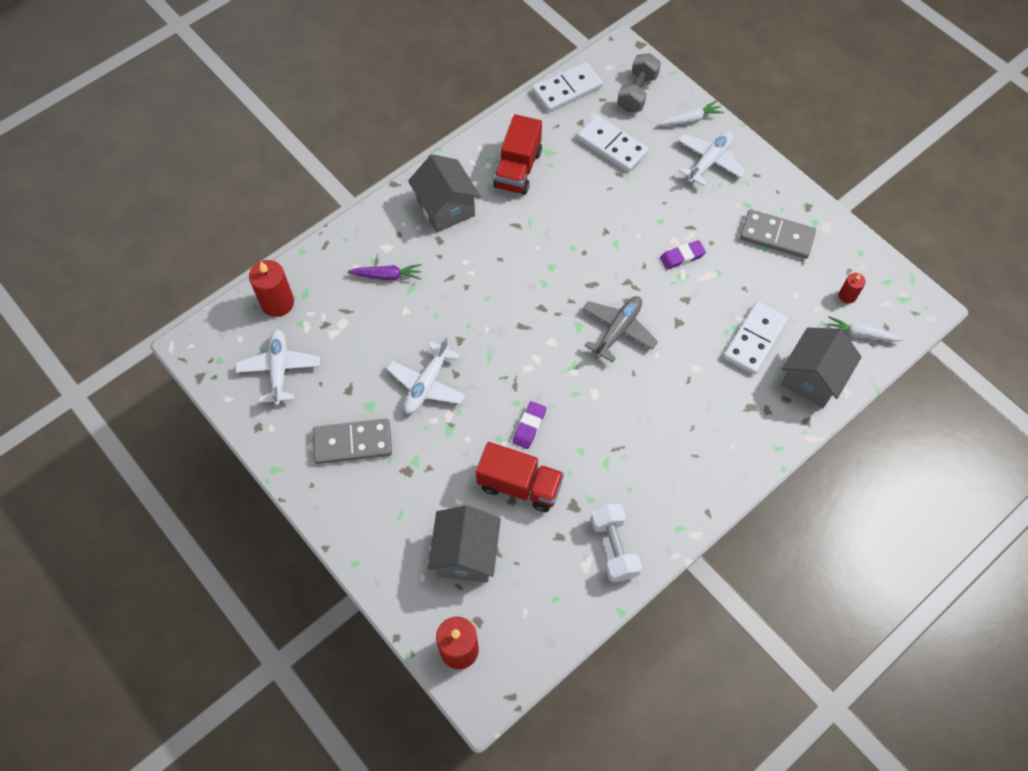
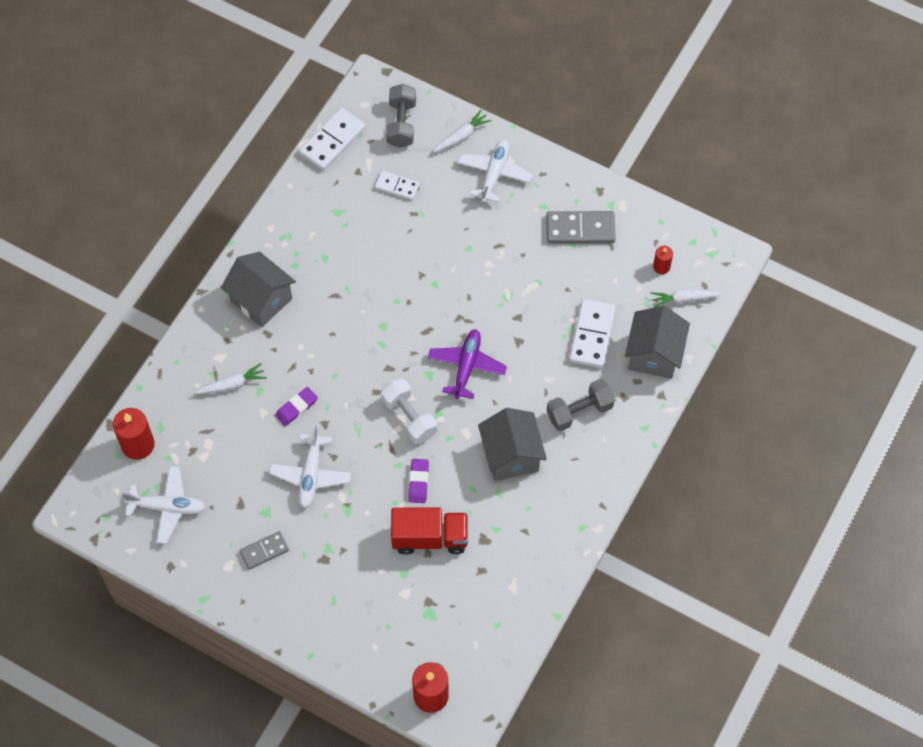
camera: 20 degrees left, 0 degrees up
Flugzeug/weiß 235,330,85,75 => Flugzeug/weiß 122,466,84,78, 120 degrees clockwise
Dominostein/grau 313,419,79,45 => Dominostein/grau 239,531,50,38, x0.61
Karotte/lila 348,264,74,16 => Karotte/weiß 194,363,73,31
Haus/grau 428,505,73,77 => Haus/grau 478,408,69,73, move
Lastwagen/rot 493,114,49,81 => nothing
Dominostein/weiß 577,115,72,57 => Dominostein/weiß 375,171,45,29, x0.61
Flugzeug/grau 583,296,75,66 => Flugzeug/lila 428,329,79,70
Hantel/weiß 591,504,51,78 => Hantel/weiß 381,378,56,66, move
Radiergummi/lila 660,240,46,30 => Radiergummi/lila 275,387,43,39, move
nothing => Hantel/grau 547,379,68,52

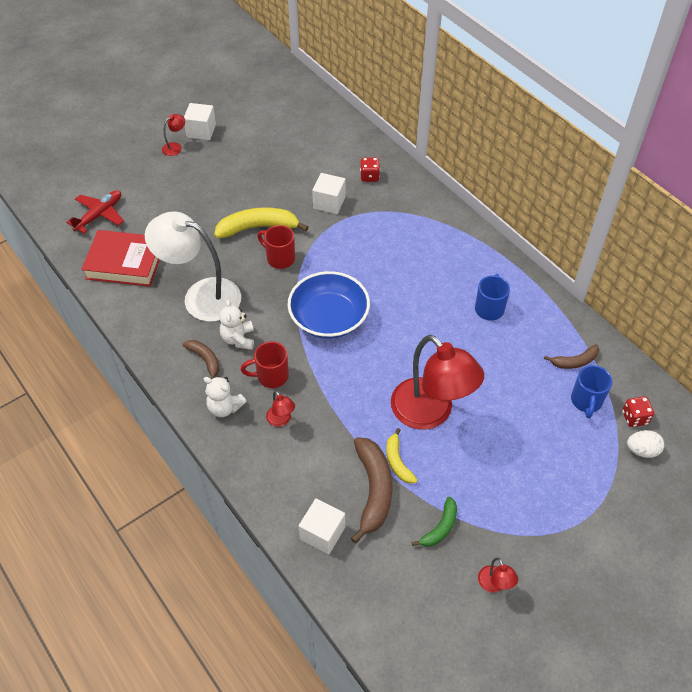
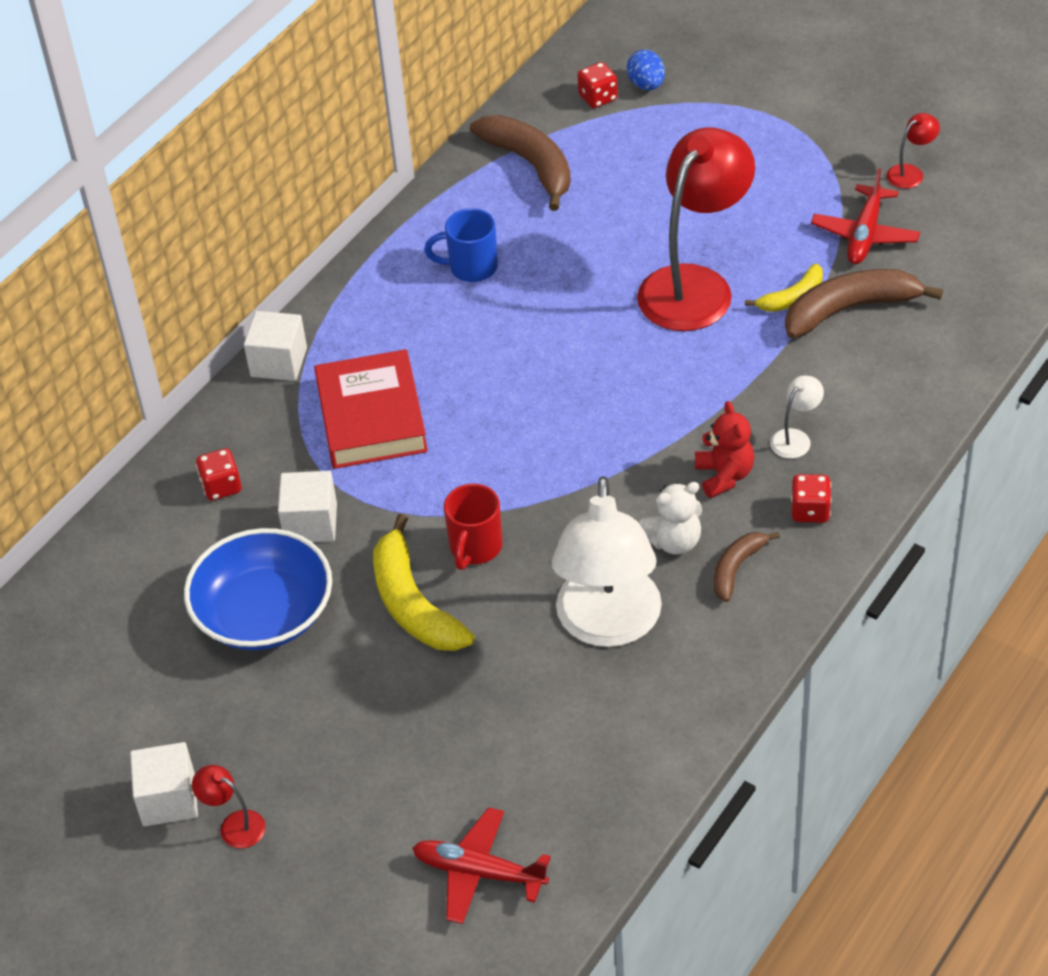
camera: 105 degrees left, 5 degrees down
Buch/rot 81,230,79,57 => Buch/rot 314,349,114,120, move
Teddybär/weiß 204,376,43,41 => Spielwürfel/rot 791,474,40,49
Tasse/rot 241,341,48,47 => Teddybär/rot 695,401,59,97
Lampe/rot 266,391,29,36 => Lampe/weiß 770,376,54,83
Schüssel/blau 288,271,82,68 => Schüssel/blau 184,528,148,122, move
Kubus/weiß 299,498,46,57 => Kubus/weiß 244,311,63,70, move
Banane/grün 412,497,45,50 => Flugzeug/rot 811,168,109,96
Banane/braun 544,344,55,25 => Banane/braun 470,115,101,96, x1.78
Tasse/blau 571,365,41,53 => nothing
Ei/weiß 627,430,37,28 => Ei/blau 626,50,39,40

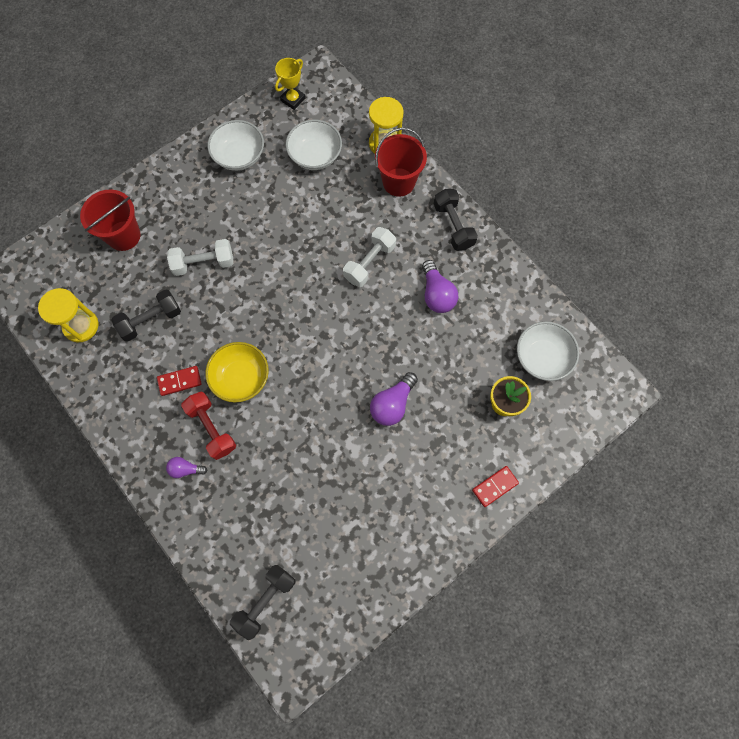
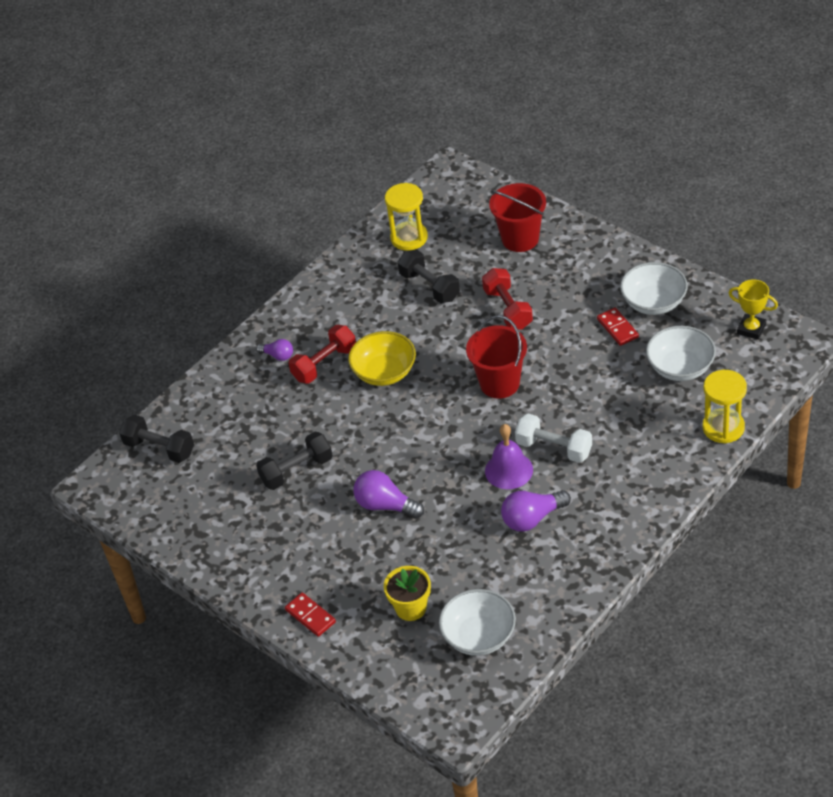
camera: 85 degrees right, 25 degrees down
Dominostein/rot 157,366,45,30 => Dominostein/rot 597,308,42,38, move
Glühbirne/lila 166,457,42,21 => Glühbirne/lila 256,339,37,22, 120 degrees clockwise
Hantel/weiß 167,239,66,37 => Hantel/rot 482,268,51,62
Eimer/rot 375,128,52,69 => Eimer/rot 466,315,61,84, move
Hantel/schwarz 434,189,44,62 => Hantel/schwarz 256,432,77,58, move
nothing => Glocke/lila 485,424,48,65

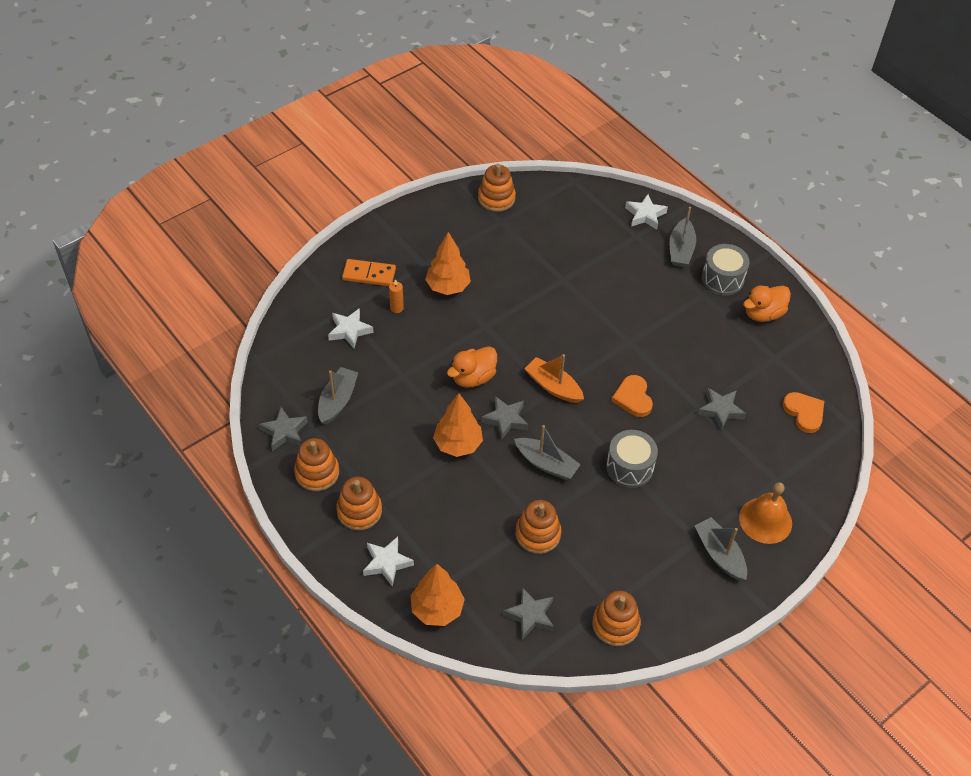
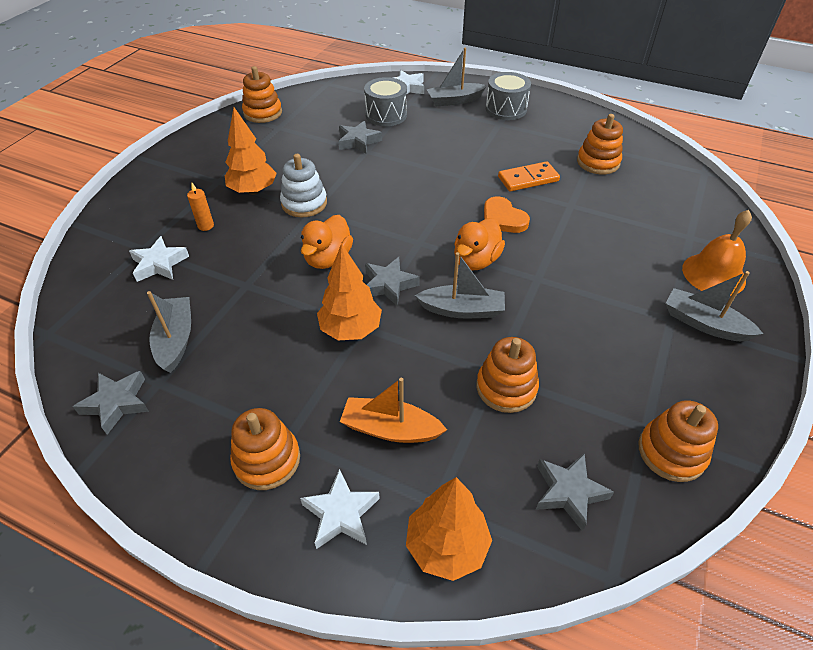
camera: 25 degrees left, 5 degrees down
Stapelspielzeug/orange 294,438,45,53 => Stapelspielzeug/orange 577,114,46,60, move
Dominostein/orange 342,259,54,27 => Dominostein/orange 498,161,62,31, move
Boot/orange 524,354,60,49 => Boot/orange 340,378,107,65, move
Trommel/grau 606,430,52,58 => Trommel/grau 364,77,43,49, move
Boot/grau 670,207,26,60 => Boot/grau 426,48,61,58, 90 degrees clockwise
Stern/grau 697,388,49,42 => Stern/grau 338,121,44,33, move
Ente/orange 743,286,48,36 => Ente/orange 454,218,51,52, move
Herz/orange 783,392,41,41 => nothing
nothing => Stapelspielzeug/weiß 280,154,47,63

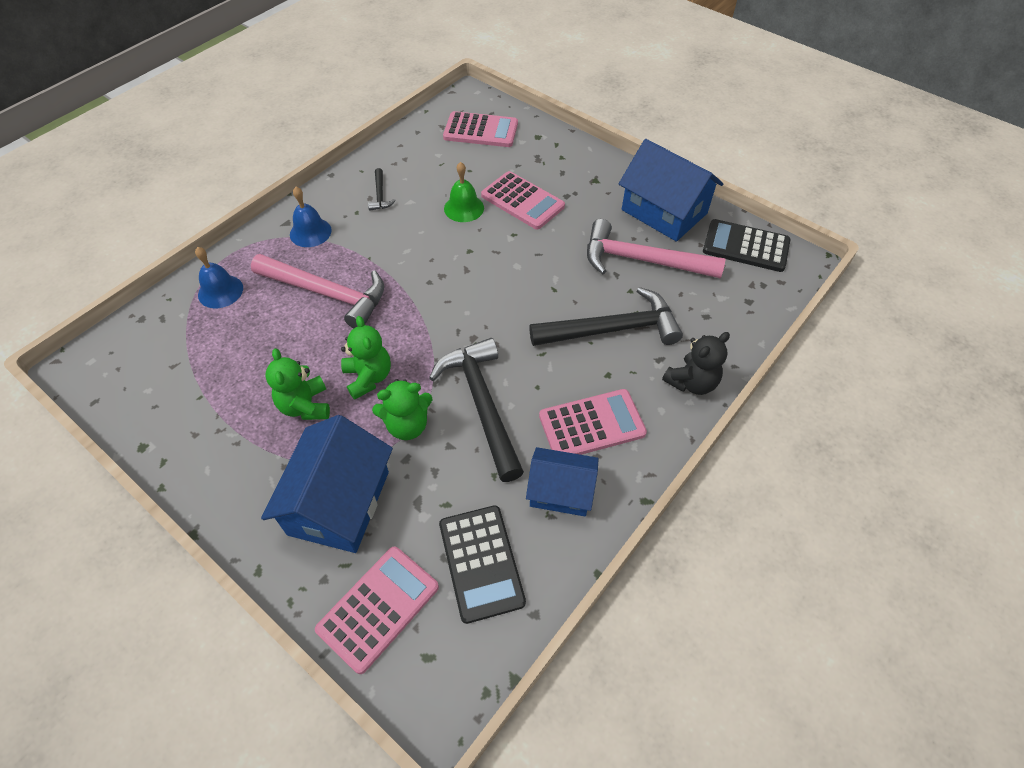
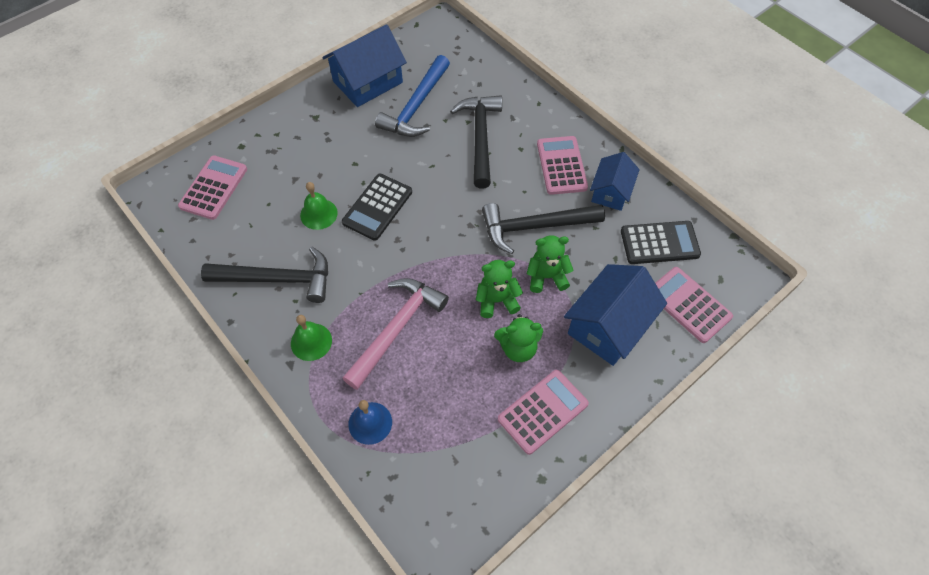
camera: 80 degrees left, 5 degrees up
Haus/blau 261,415,132,138 => Haus/blau 564,264,103,102, 75 degrees counterclockwise
Glocke/blau 290,187,42,60 => Glocke/grün 291,315,41,46
Hammer/schwarz 368,168,28,43 => Hammer/schwarz 201,247,127,56, x2.25
Teddybär/grün 372,379,61,61 => Teddybär/grün 527,235,46,58, 90 degrees counterclockwise
Taschenrechner/rosa 481,171,84,59 => Taschenrechner/rosa 498,370,91,85, move
Hammer/rosa 587,219,139,59 => Hammer/blau 375,55,75,82
Teddybär/schwarz 662,332,68,63 => nothing
Taschenrechner/schwarz 703,219,88,53 => Taschenrechner/schwarz 342,174,70,67, move

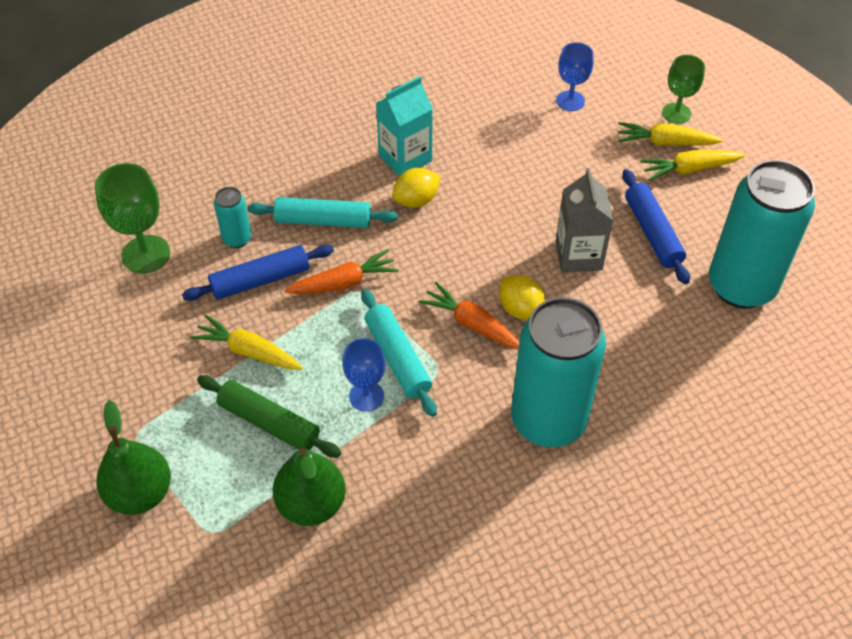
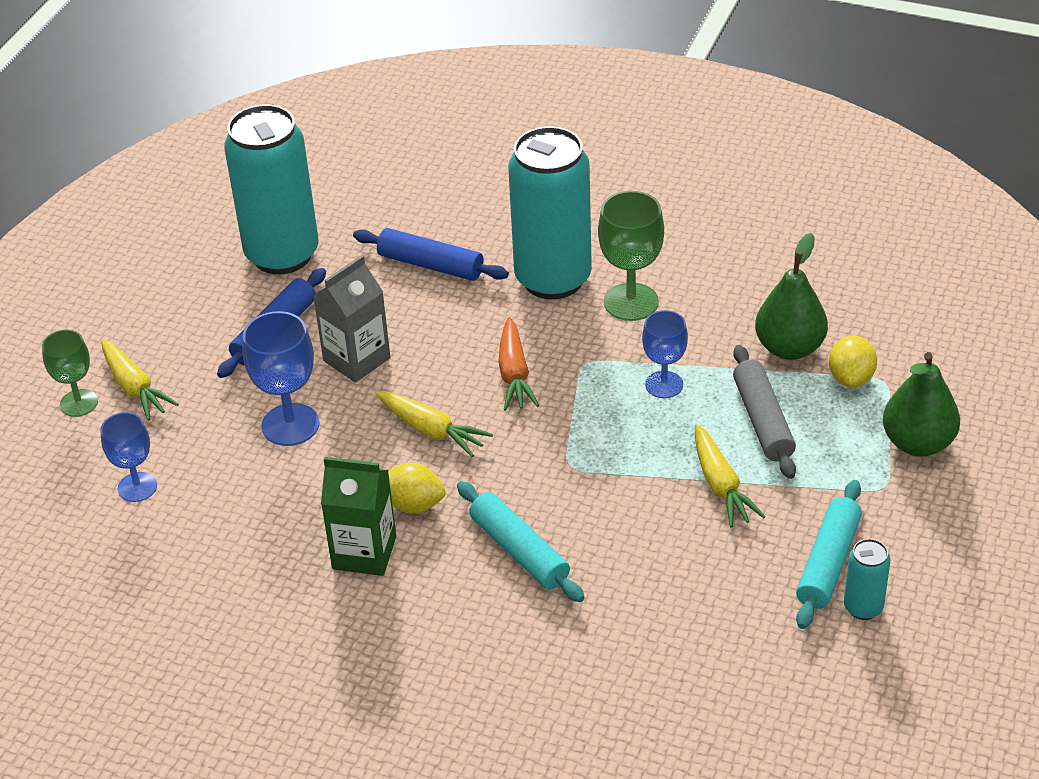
camera: 130 degrees left, 10 degrees down
Kelch/grün 95,163,75,111 => Kelch/grün 598,191,66,130, move
Nudelholz/blau 182,244,152,57 => Nudelholz/blau 353,228,156,53, move
Nudelholz/grün 197,375,144,83 => Nudelholz/grau 733,345,63,134
Dose/türkis 214,187,38,61 => Dose/türkis 844,539,46,81, move
Karotte/orange 284,249,115,45 => nothing
Nudelholz/türkis 361,289,76,128 => Nudelholz/türkis 796,480,66,149, move
Getränkekarton/türkis 376,76,57,101 => Getränkekarton/grün 321,457,75,119
Zitrone/gelb 500,275,45,45 => Zitrone/gelb 829,335,48,53, move
Karotte/gelb 640,150,105,31 => Karotte/gelb 375,391,118,66, move
nothing => Kelch/blau 242,311,77,135

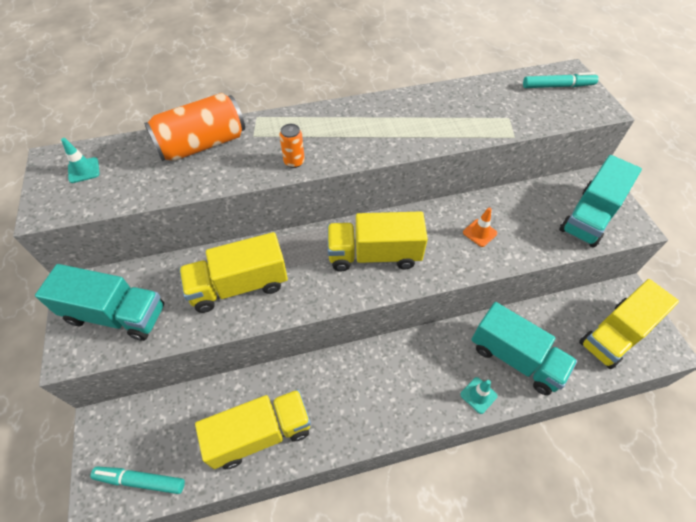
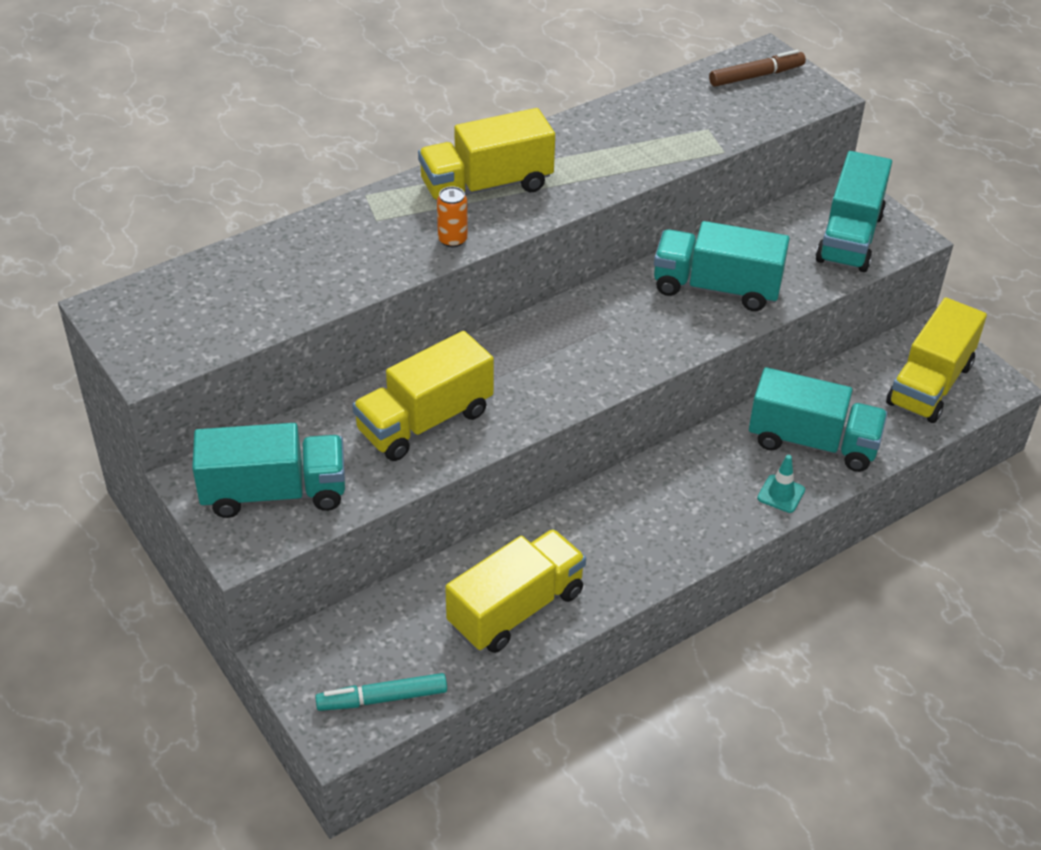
camera: 20 degrees left, 10 degrees down
Leitkegel/türkis 61,138,39,45 => nothing
Dose/orange 144,93,101,68 => nothing
Lastwagen/gelb 327,212,101,59 => Lastwagen/gelb 418,108,137,92, move
Leitkegel/orange 463,207,35,40 => Lastwagen/türkis 654,221,136,90
Filzstift/türkis 523,72,76,16 => Filzstift/braun 709,50,97,37

